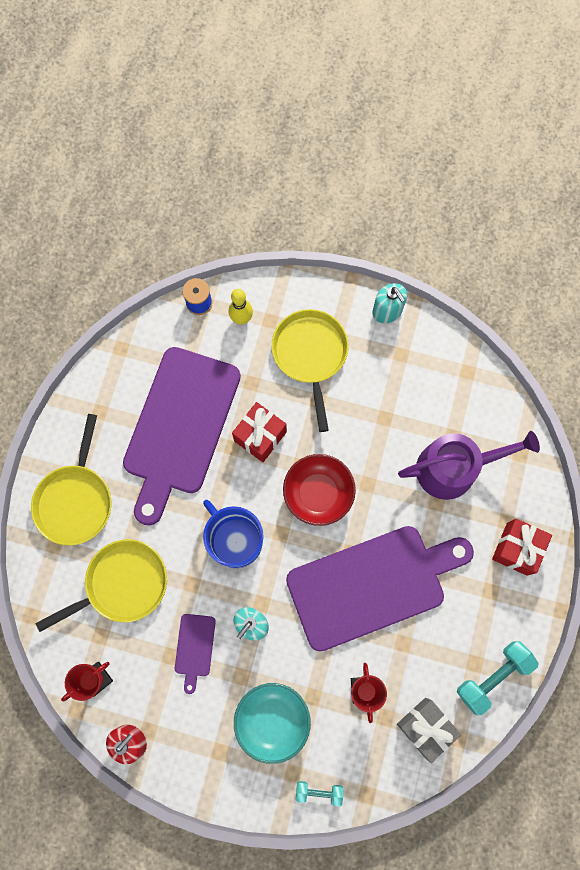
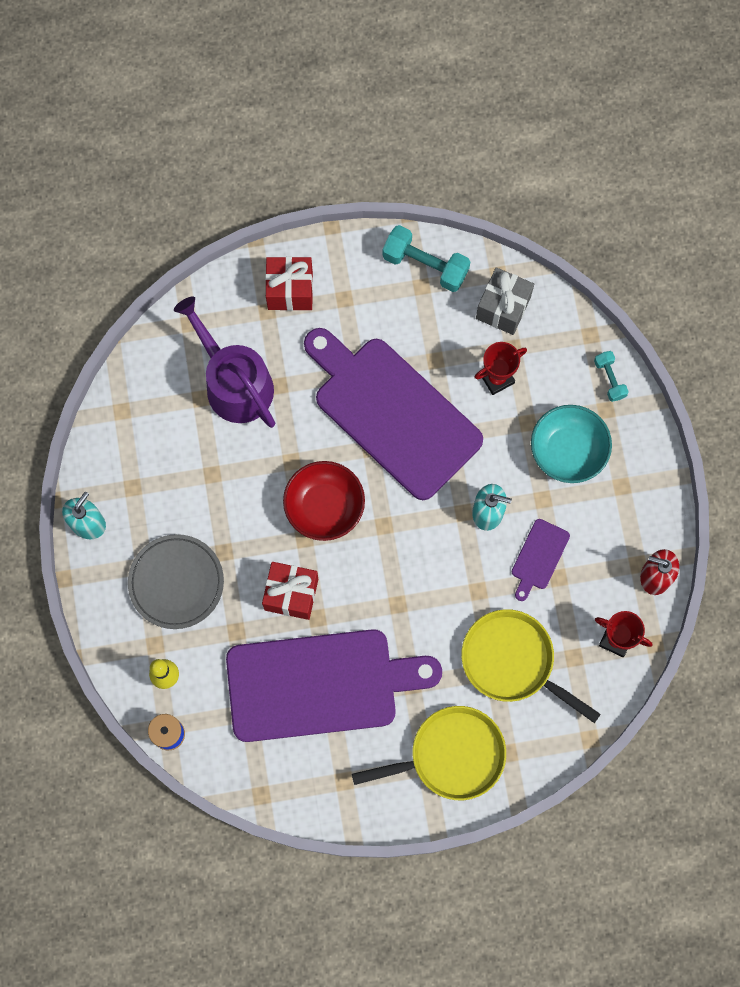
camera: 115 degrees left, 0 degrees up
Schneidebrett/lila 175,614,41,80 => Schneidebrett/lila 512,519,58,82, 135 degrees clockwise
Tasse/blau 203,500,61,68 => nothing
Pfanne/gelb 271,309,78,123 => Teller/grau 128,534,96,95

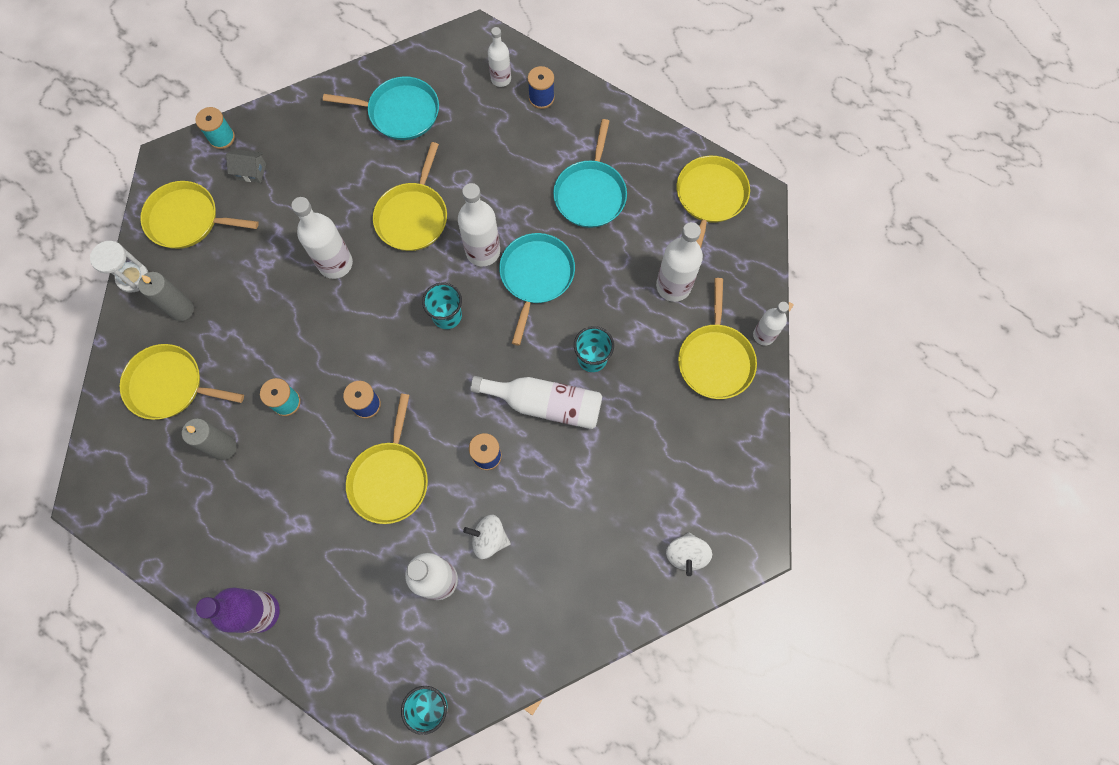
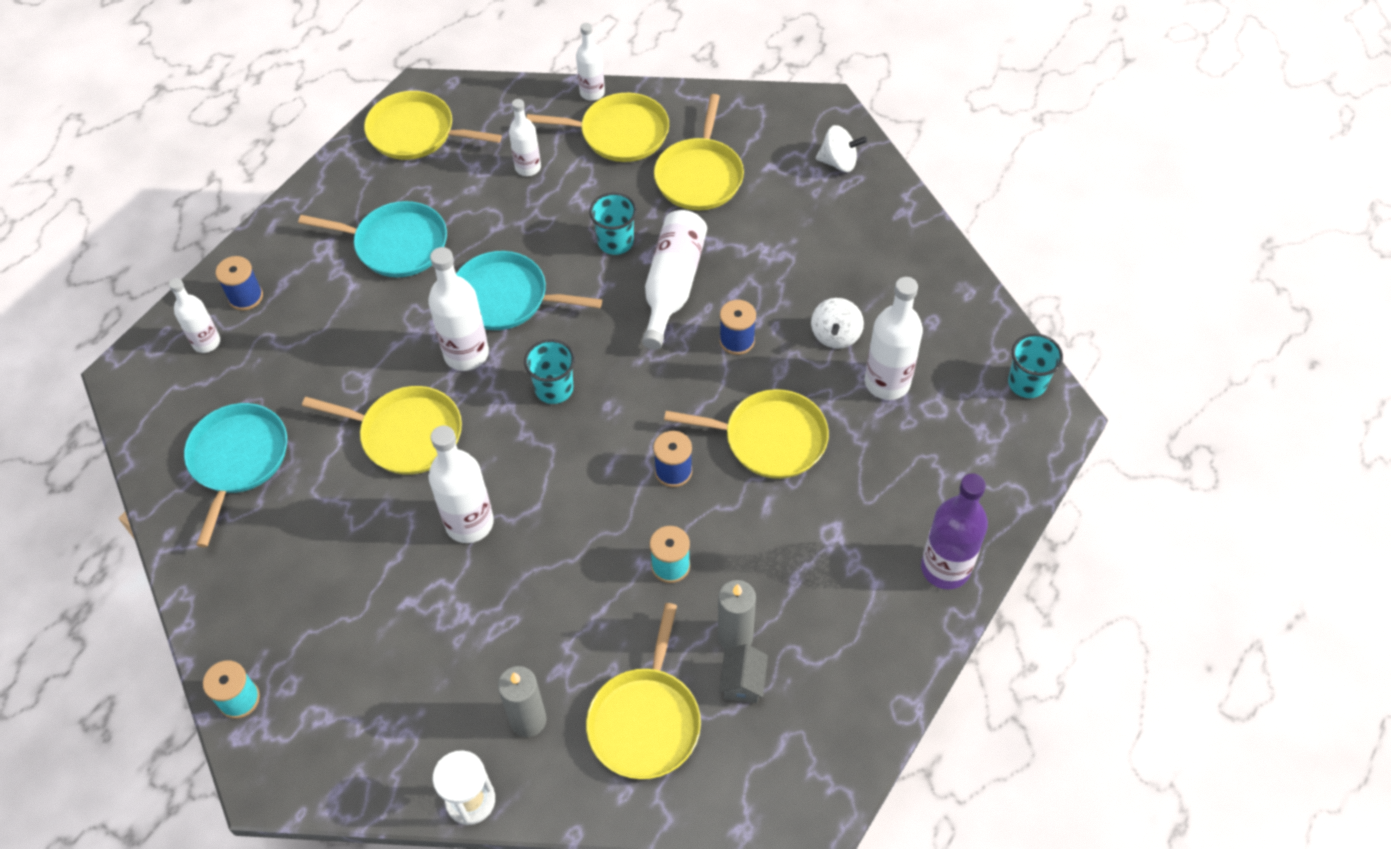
camera: 90 degrees left, 15 degrees down
Pfanne/gelb 140,181,119,68 => Pfanne/gelb 654,94,90,116, move
Haus/grau 226,149,40,34 => Haus/grau 719,644,49,59, move
Flasche/weiß 656,222,47,80 => Flasche/weiß 509,99,32,77, x0.62

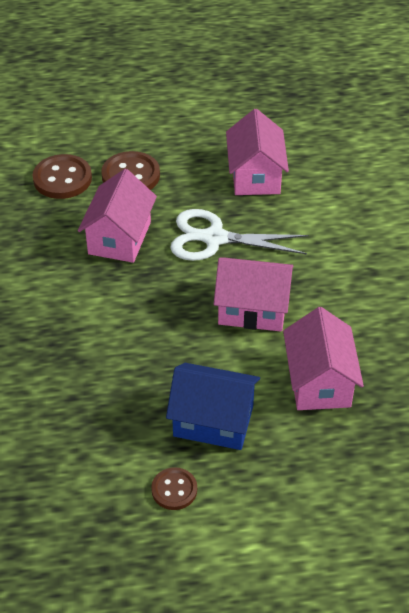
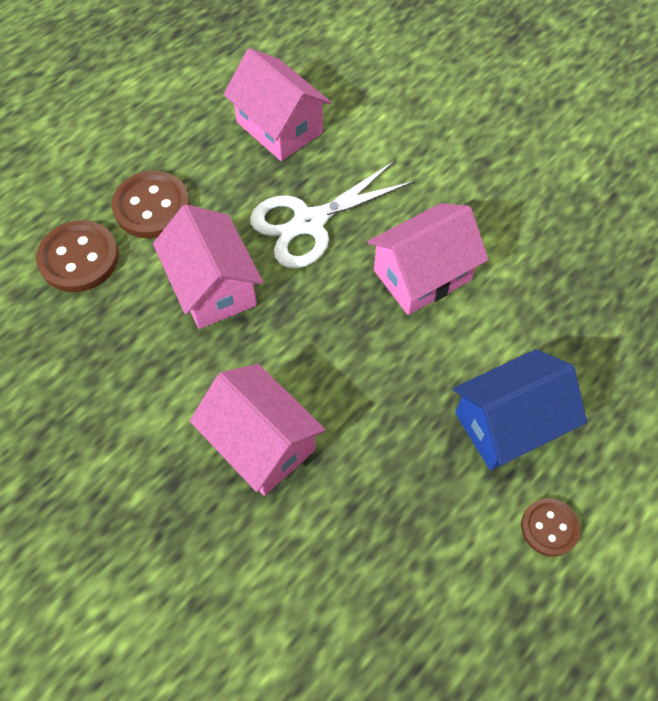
camera: 40 degrees left, 15 degrees up
Haus/rosa 283,307,81,103 => Haus/rosa 190,364,136,132, move

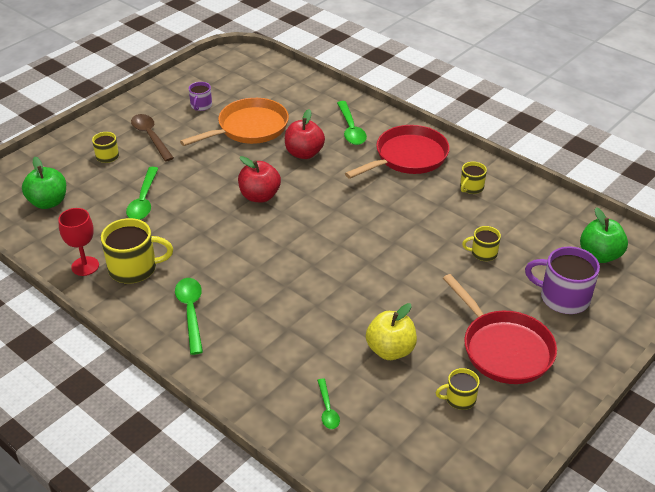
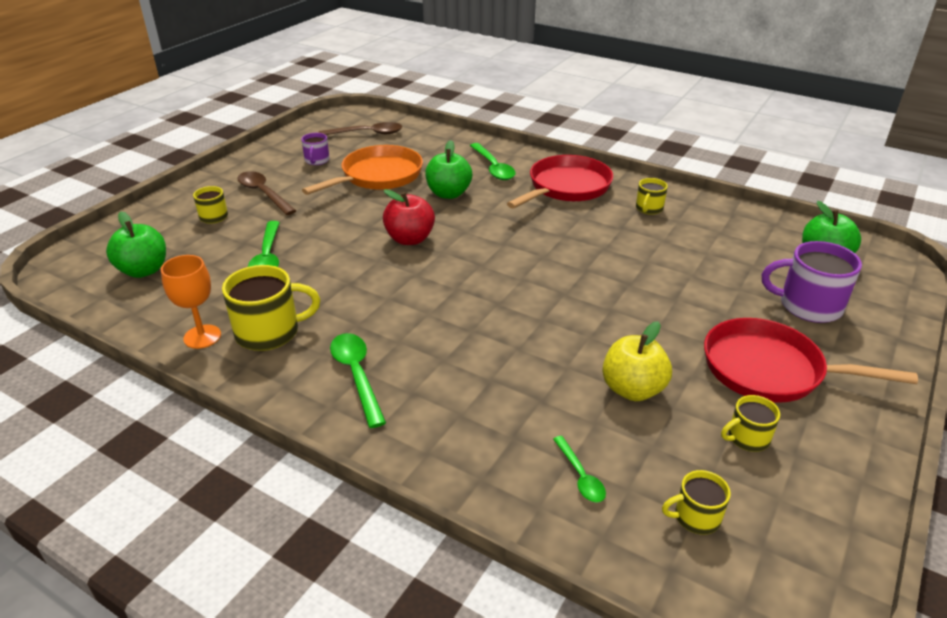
camera: 10 degrees left, 5 degrees down
Kelch/rot 58,208,41,68 => Kelch/orange 161,255,60,94
Apfel/rot 285,109,40,50 => Apfel/grün 425,140,47,59
Pfanne/rot 443,274,114,110 => Pfanne/rot 704,318,214,85, 150 degrees clockwise
Tasse/gelb 462,226,39,35 => Tasse/gelb 662,470,69,65, move
nothing => Löffel/braun 318,122,85,13

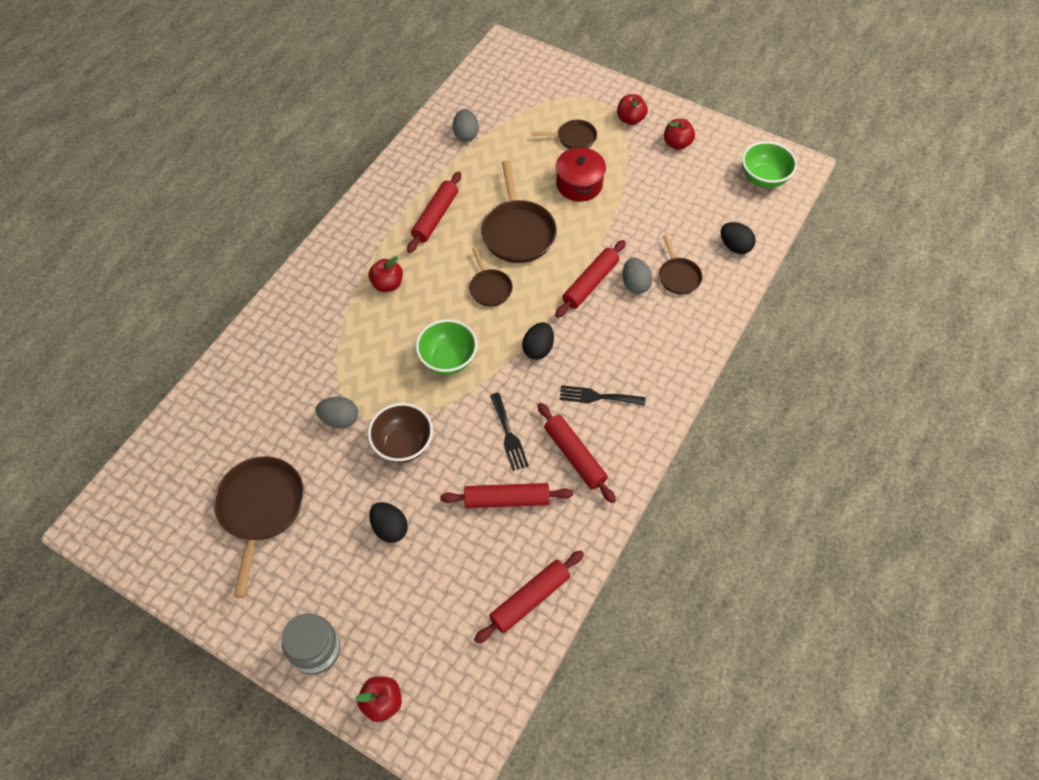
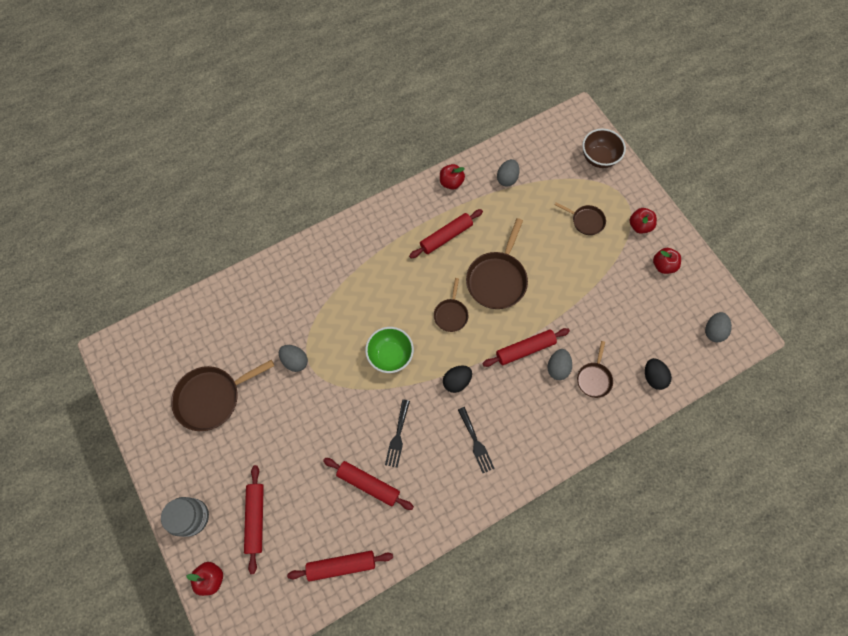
camera: 30 degrees right, 10 degrees up
Pfanne/braun 214,456,90,142 => Pfanne/braun 171,360,103,71, 150 degrees counterclockwise
Apfel/rot 368,256,35,36 => Apfel/rot 440,164,25,26, move
Schüssel/braun 368,403,65,60 => Schüssel/braun 582,129,44,39, move
Ei/schwarz 369,502,39,41 => nothing
Nudelholz/rot 537,403,79,100 => Nudelholz/rot 244,465,20,109, move
Kochtopf/rot 556,146,50,56 => nothing
Gabel/schwarz 560,385,85,21 => Gabel/schwarz 458,407,37,66, 150 degrees counterclockwise
Schüssel/grün 742,141,55,47 => Ei/grau 705,312,27,30

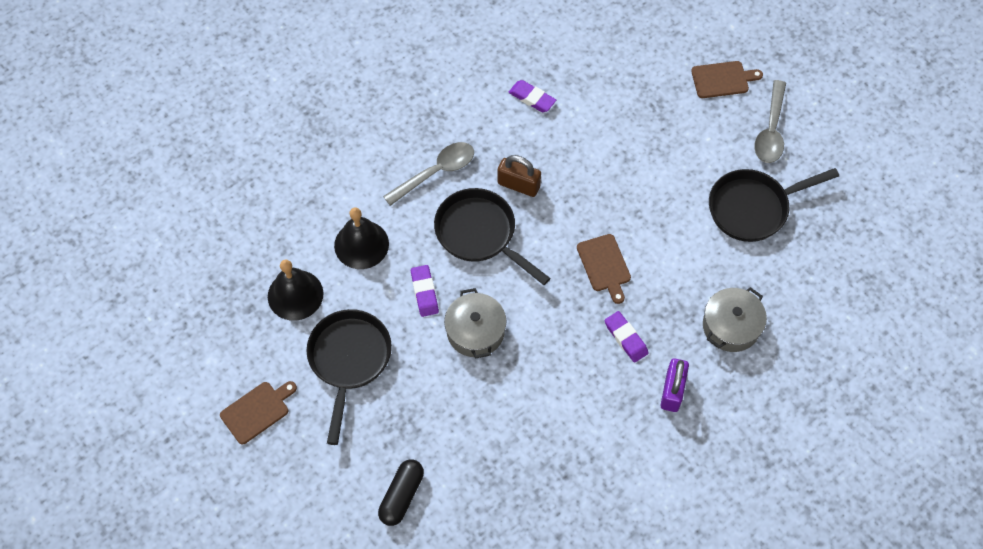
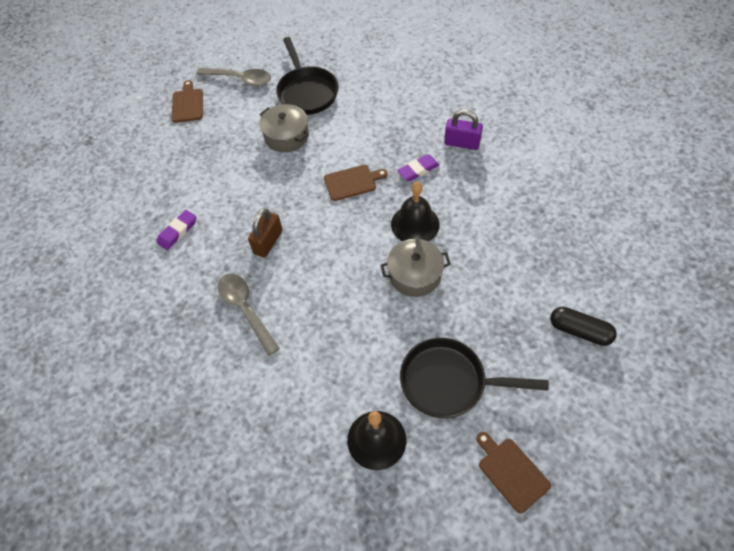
camera: 85 degrees left, 5 degrees down
Glocke/schwarz 334,207,55,62 => Glocke/schwarz 391,182,49,60, move
Radiergummi/lila 411,265,28,52 => nothing
Pfanne/schwarz 434,188,117,97 => nothing
Kochtopf/grau 703,287,64,65 => Kochtopf/grau 259,104,50,48, move

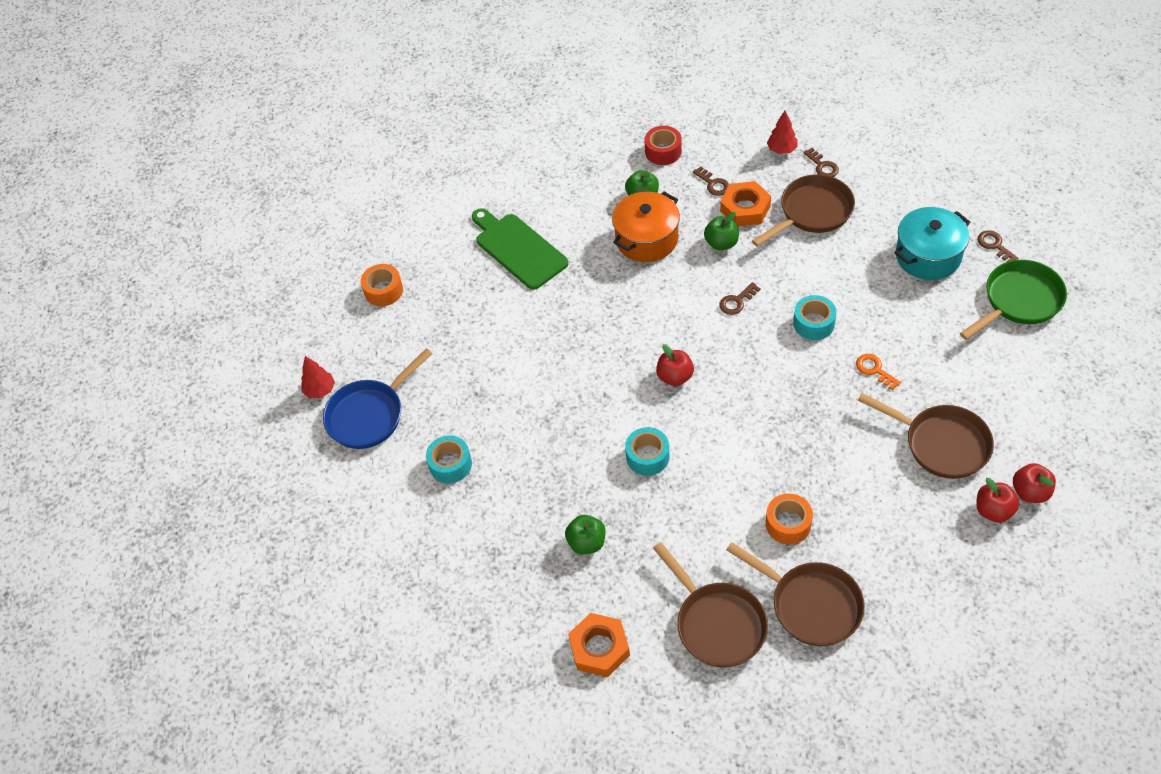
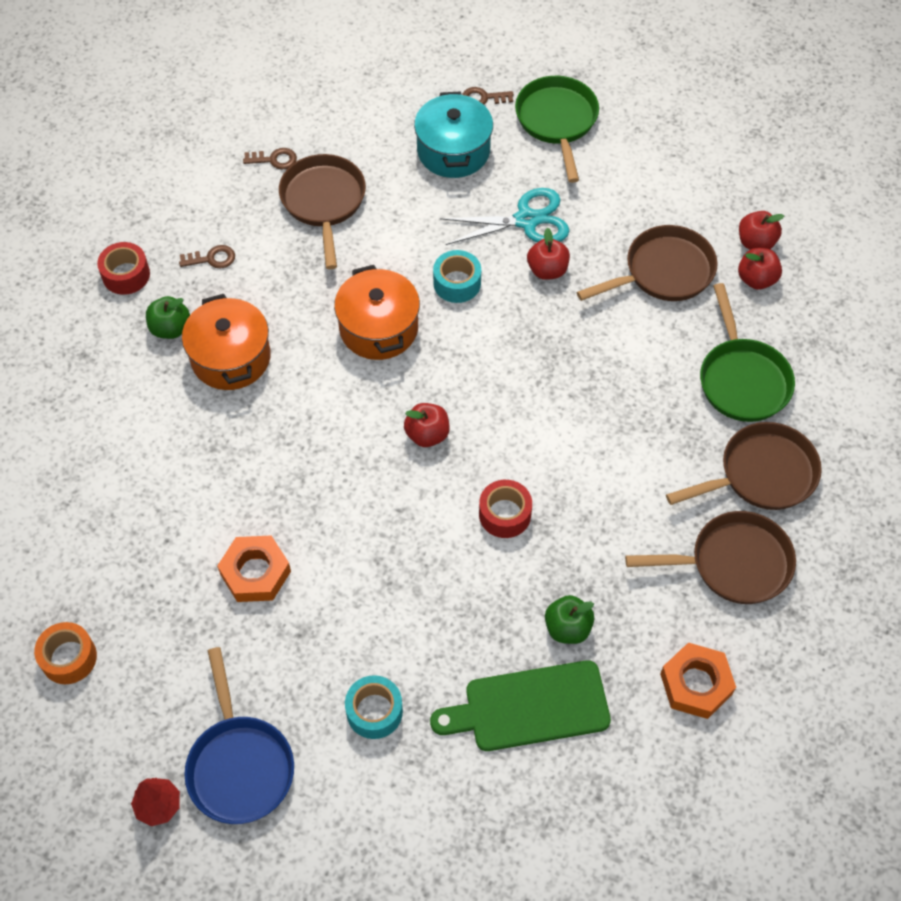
camera: 65 degrees left, 5 degrees up
Schneidebrett/grün 472,208,96,82 => Schneidebrett/grün 430,660,181,91, move
Klebeband/türkis 625,427,44,49 => Klebeband/rot 479,480,53,58
Apfel/grün 704,212,35,39 => nothing
Schlüssel/braun 719,282,42,33 => Kochtopf/orange 334,265,86,95
Sechskantmutter/orange 720,181,51,45 => Sechskantmutter/orange 217,536,74,66, move
Klebeband/orange 766,494,47,50 => nothing
Baum/rot 767,111,31,43 => nothing
Schlüssel/orange 856,354,45,36 => Apfel/rot 527,228,43,52
nothing => Schere/türkis 440,188,129,57
nothing => Pfanne/grün 700,283,95,139

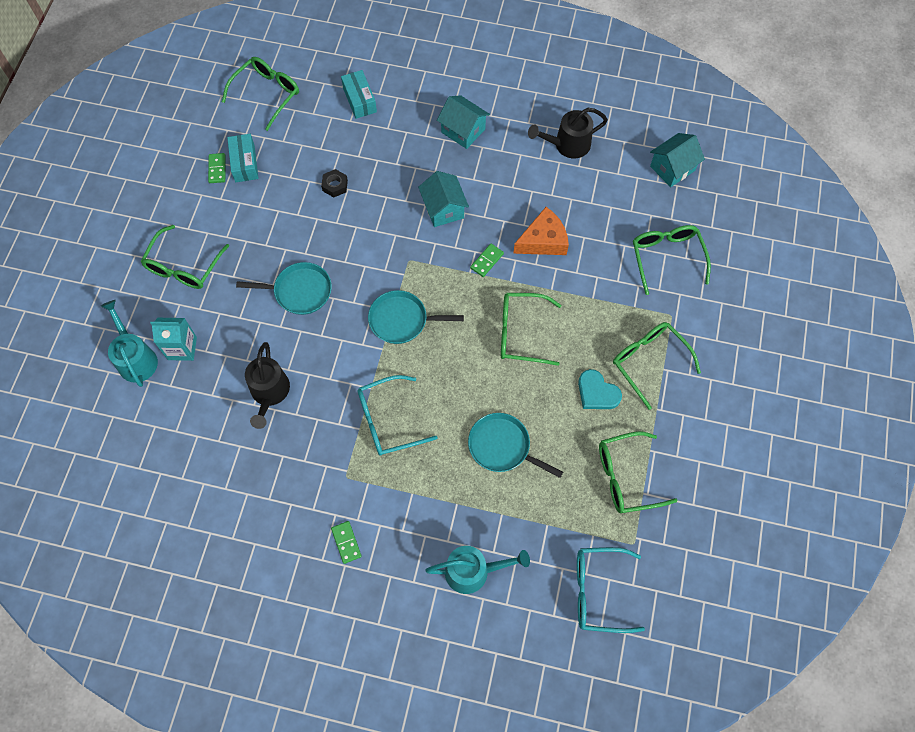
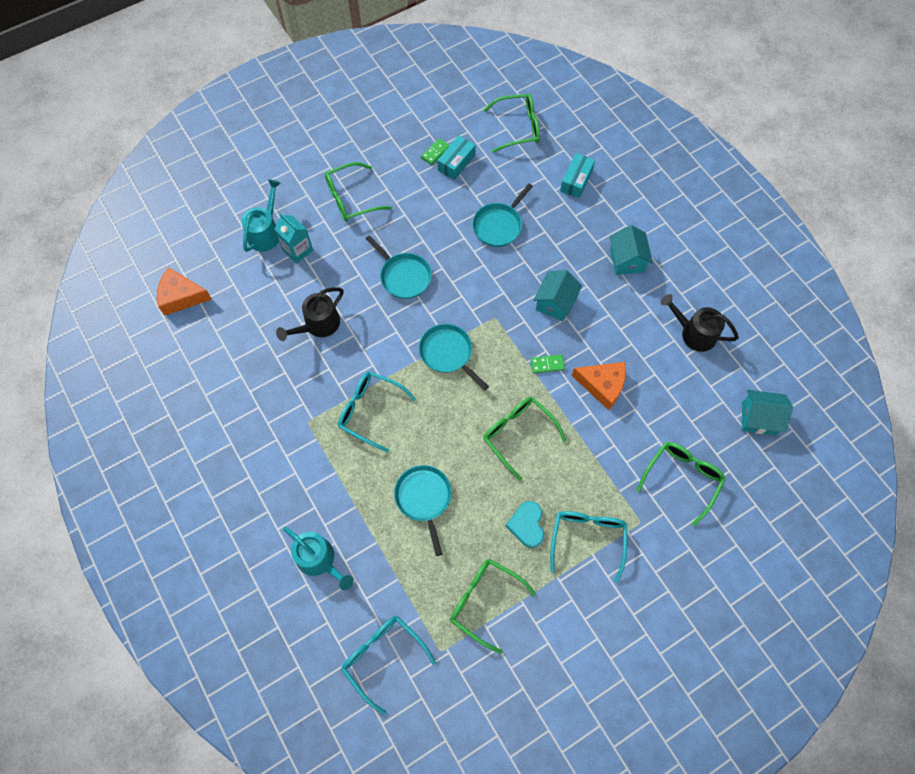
camera: 45 degrees right, 0 degrees up
Sechskantmutter/schwarz 321,169,27,28 => Pfanne/türkis 472,183,61,64
Dominostein/grün 331,521,31,43 => nothing
Brille/grün 613,322,88,88 => Brille/türkis 550,511,77,72
nothing => Käse/orange 157,267,55,49

